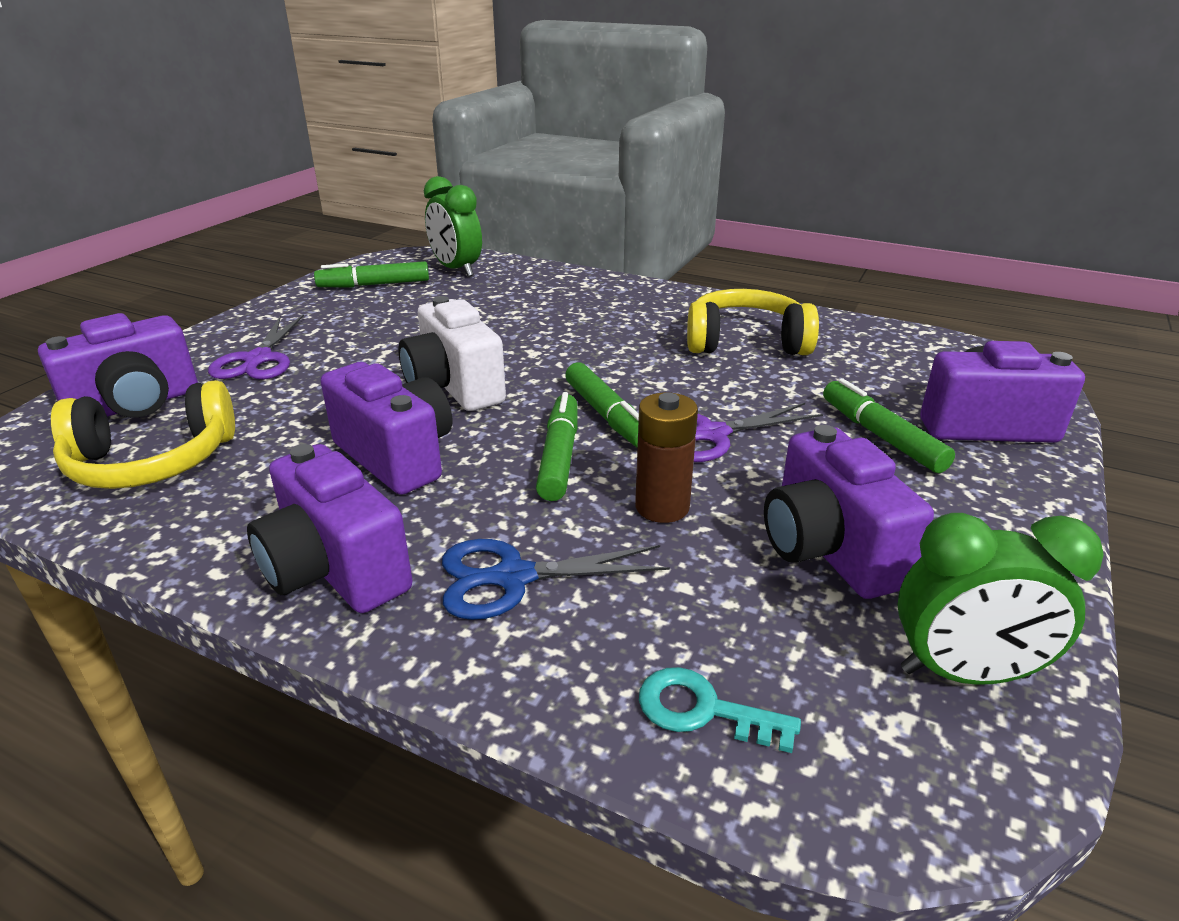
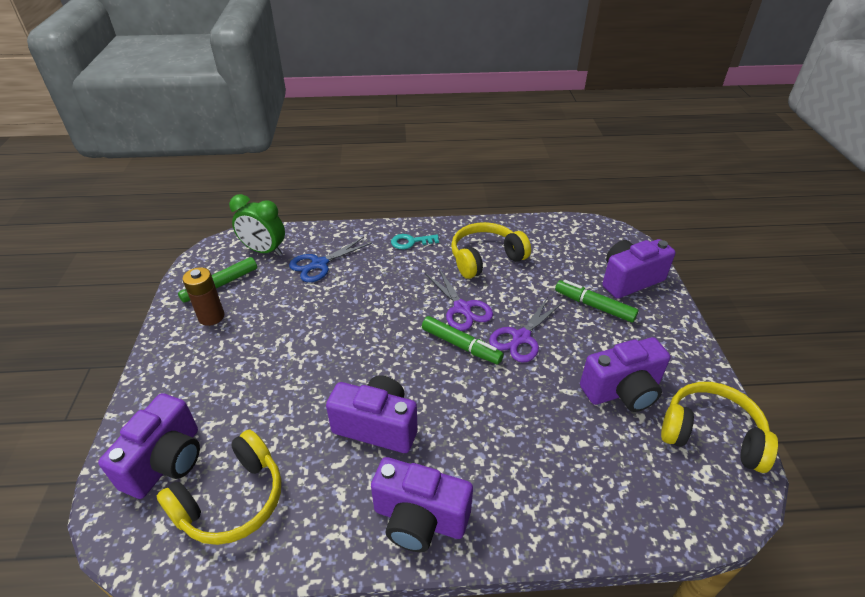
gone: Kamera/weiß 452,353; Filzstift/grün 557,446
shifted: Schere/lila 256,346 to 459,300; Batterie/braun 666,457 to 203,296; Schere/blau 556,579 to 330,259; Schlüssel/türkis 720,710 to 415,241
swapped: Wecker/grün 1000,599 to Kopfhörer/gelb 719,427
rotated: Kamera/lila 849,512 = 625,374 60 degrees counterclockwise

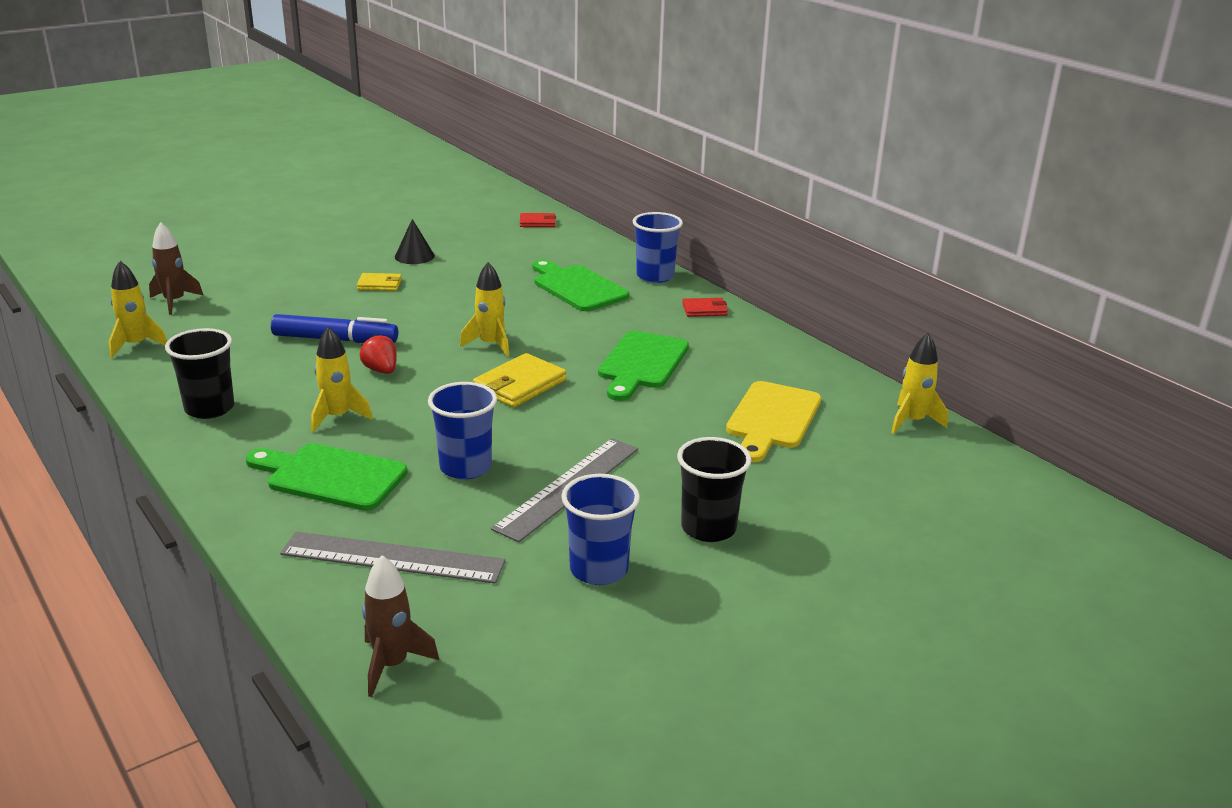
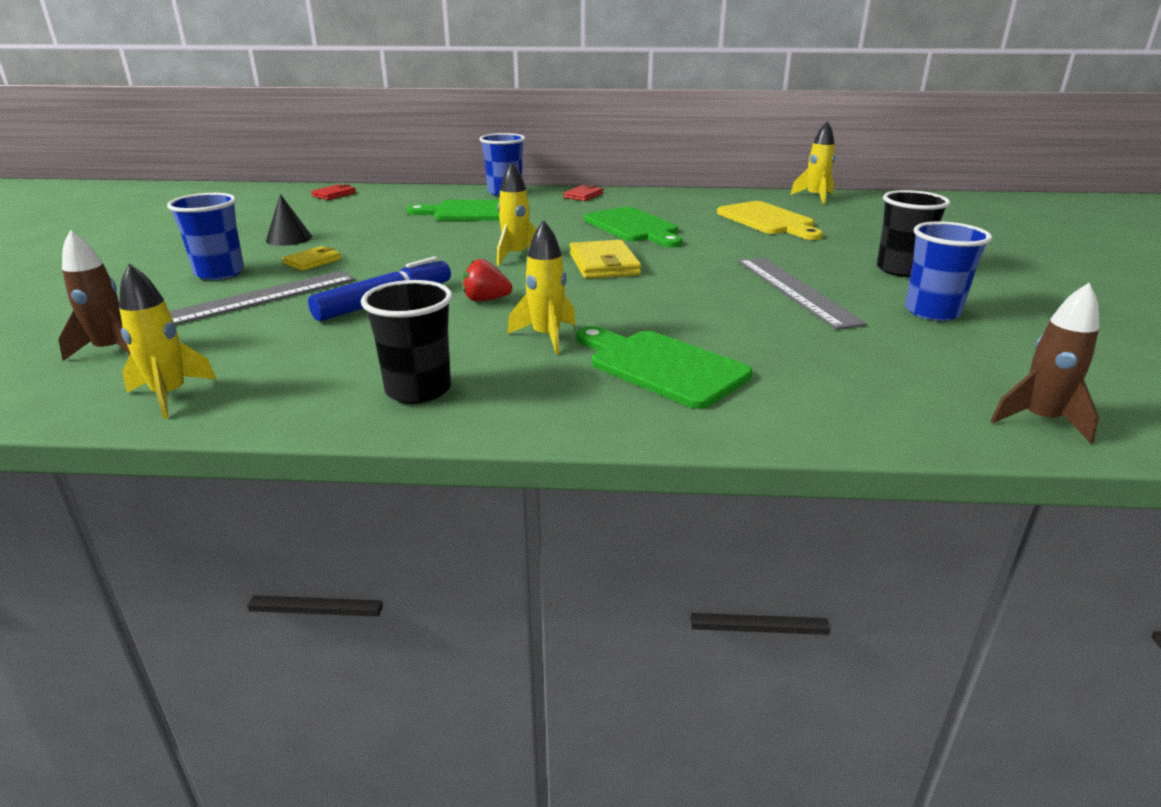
shifted: Becher/blau 462,430 to 205,236; Lineal/grau 393,557 to 262,297
rotated: Schneidebrett/grün 326,477 = 664,367 75 degrees clockwise

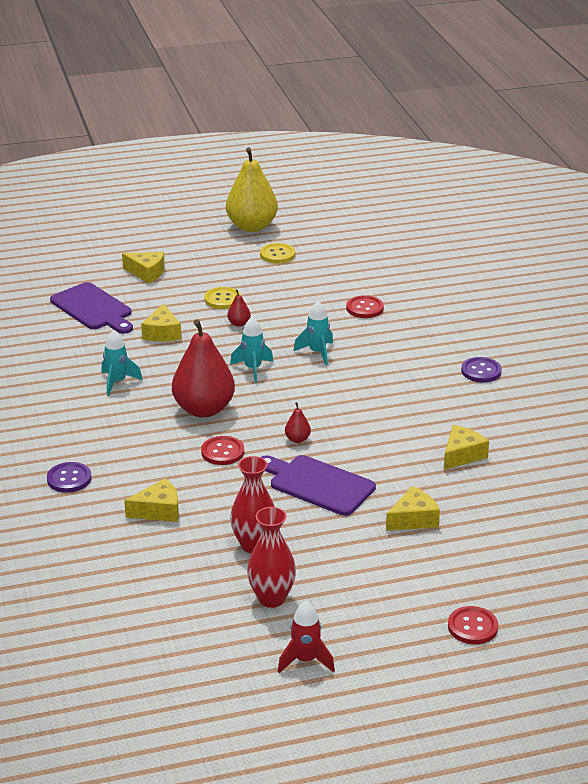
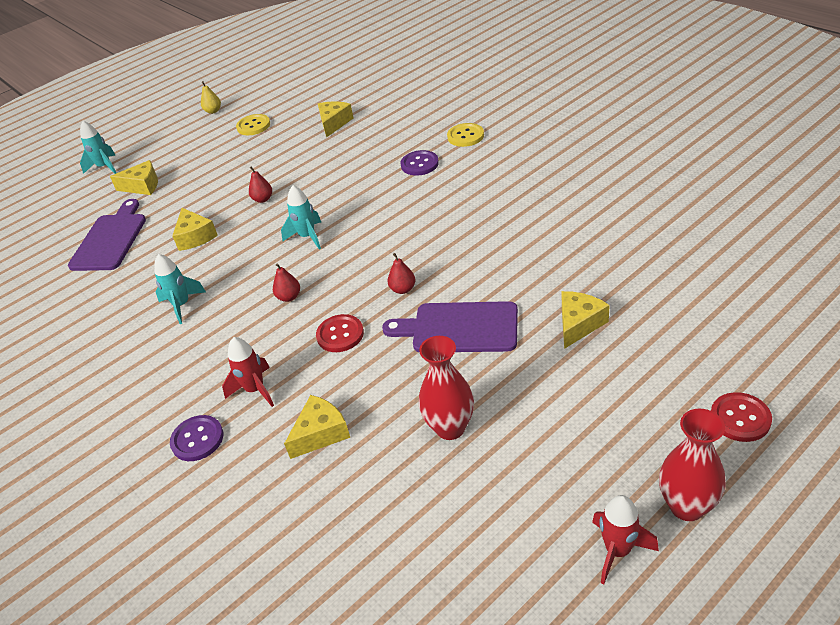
gone: Knopf/rot 365,306
new: Rakete/rot 248,372
shifted: Knopf/gelb 222,298 to 465,135; Rakete/türkis 313,333 to 98,147; Knopf/lila 481,369 to 420,163; Käse/gelb 466,447 to 336,120; Vase/rot 271,557 to 692,465
rotated: Schneidebrett/lila 91,308 = 107,235 105 degrees counterclockwise
scaled: Birne/gelb 252,189 = 211,97 x0.40; Birne/rot 203,368 = 286,282 x0.40

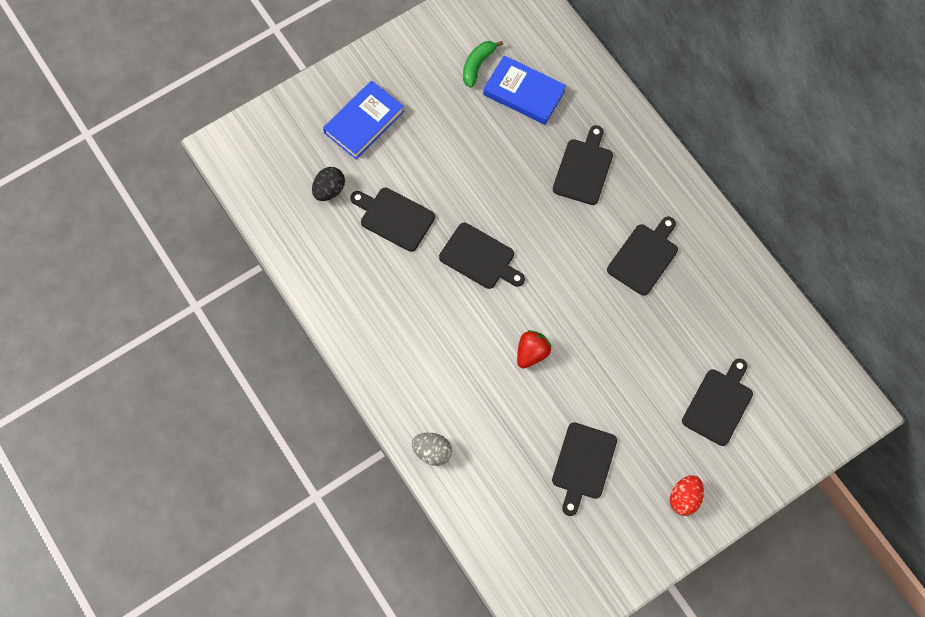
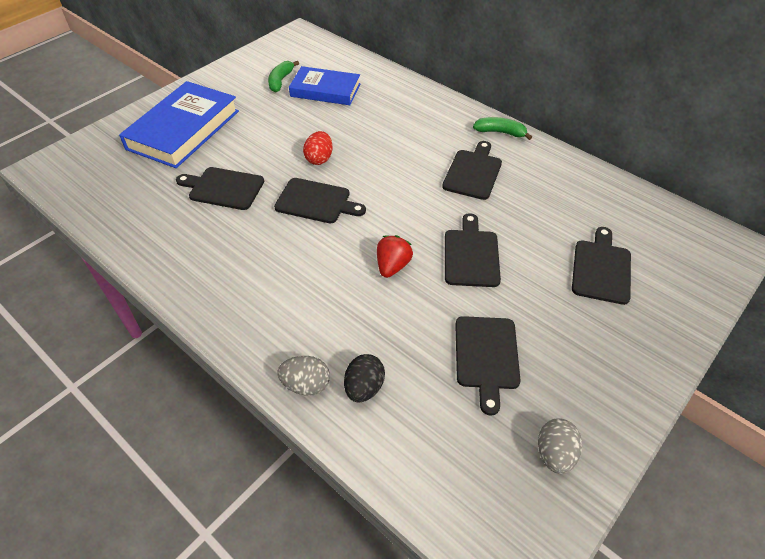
new: Banane/grün 502,128; Ei/grau 560,446
shifted: Schneidebrett/schwarz 583,165 to 473,250; Ei/schwarz 328,184 to 364,378; Ei/rot 687,495 to 318,148
scaled: Buch/blau 363,120 = 179,124 x1.52

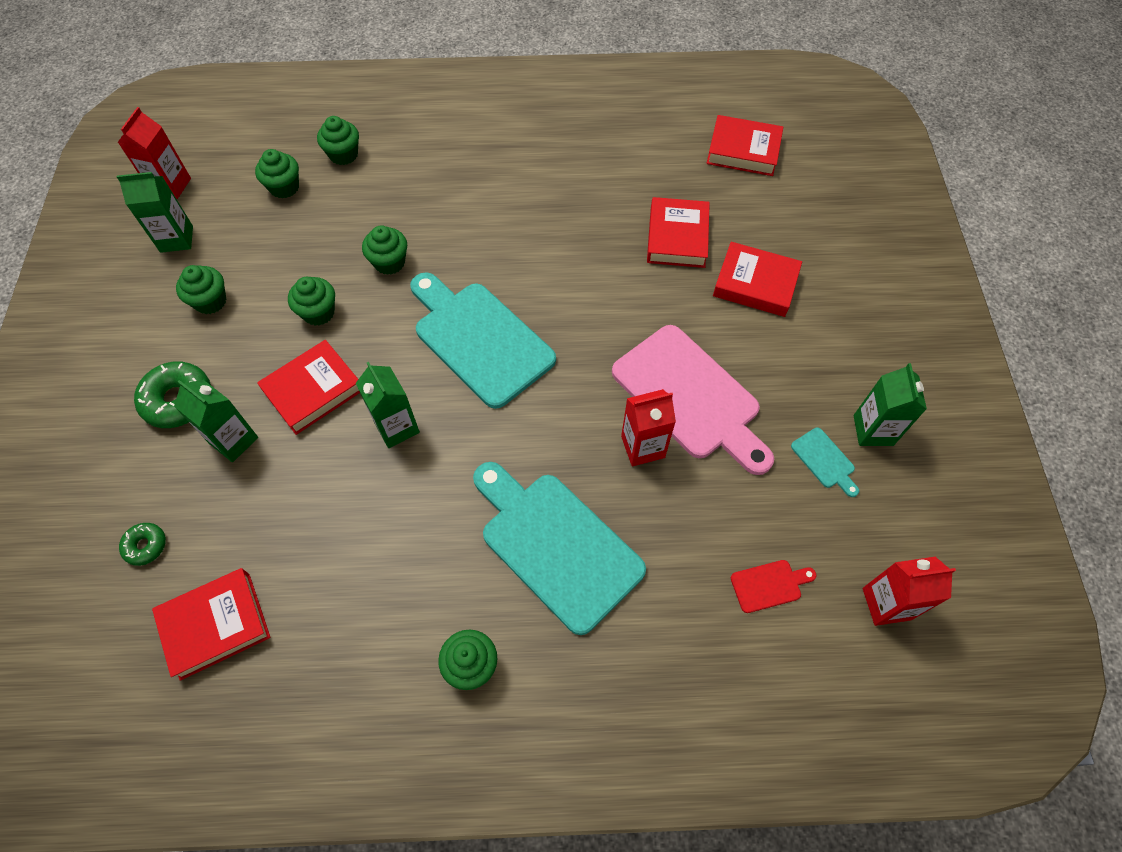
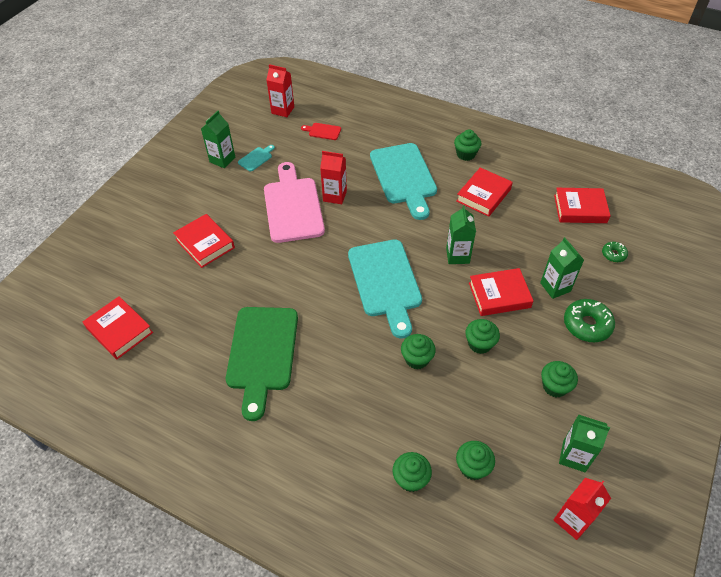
new: Schneidebrett/grün 262,364
shifted: Buch/rot 678,232 to 484,192
rotated: Schneidebrett/türkis 825,462 = 256,158 45 degrees clockwise

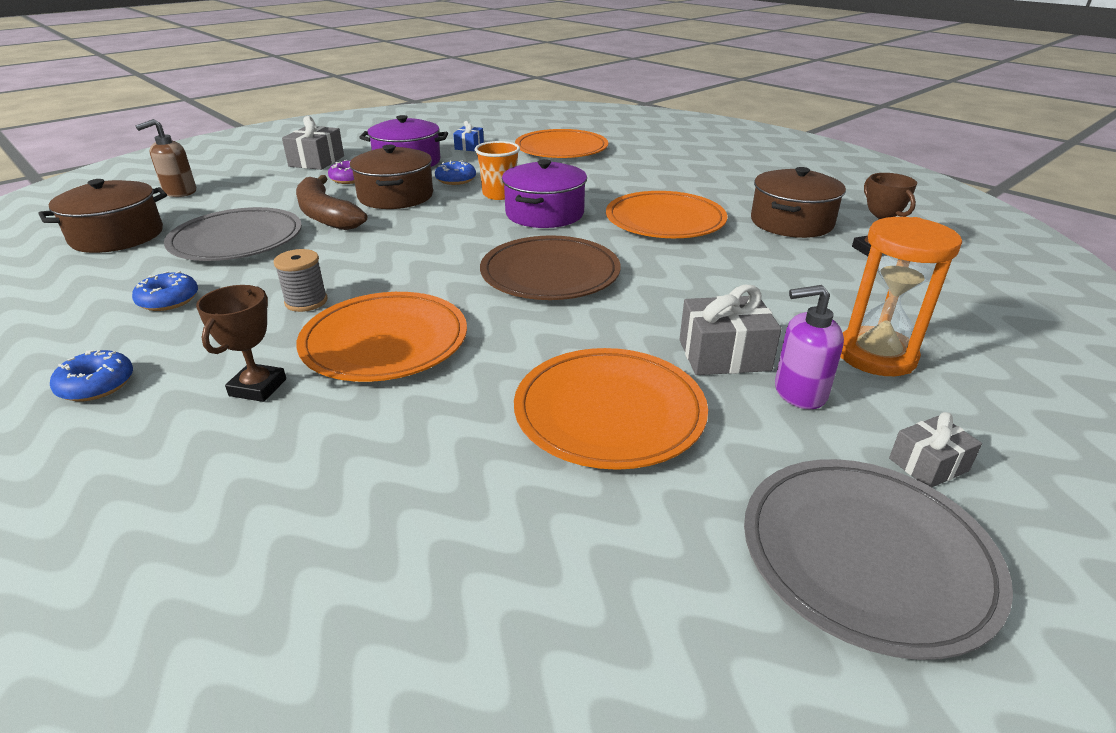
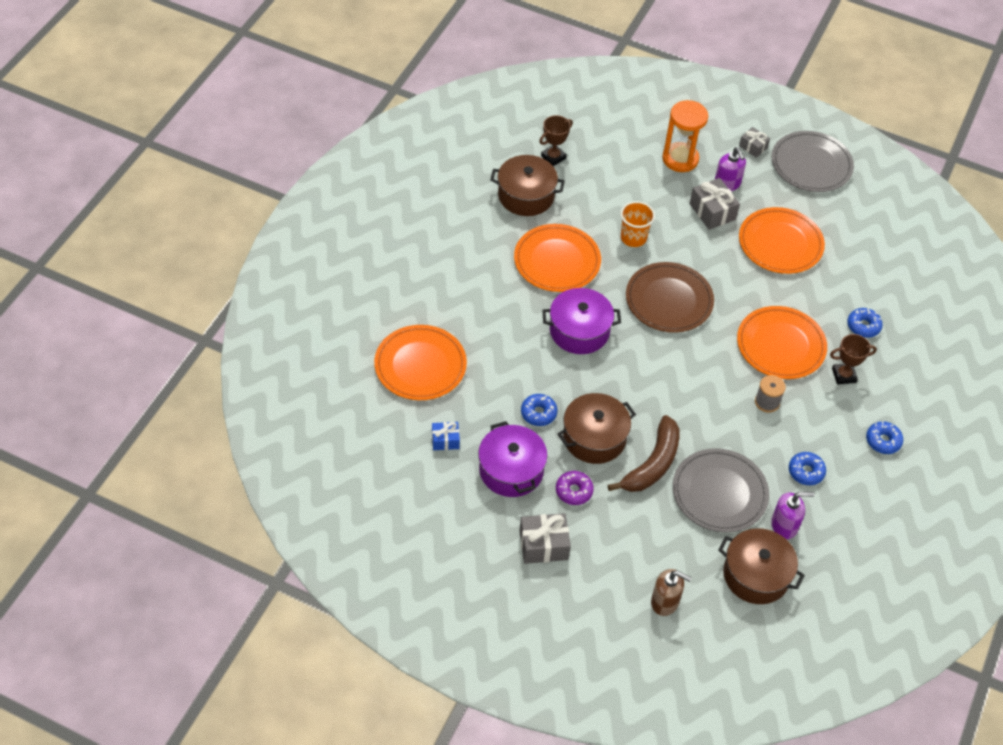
new: Donut/blau 865,323; Seifenspender/lila 793,515
shifted: Becher/orange 497,170 to 637,224

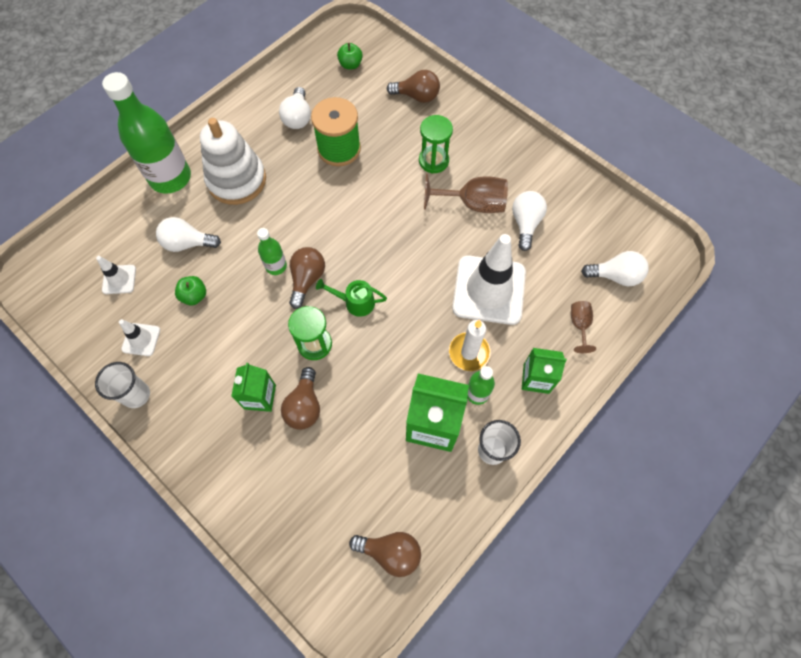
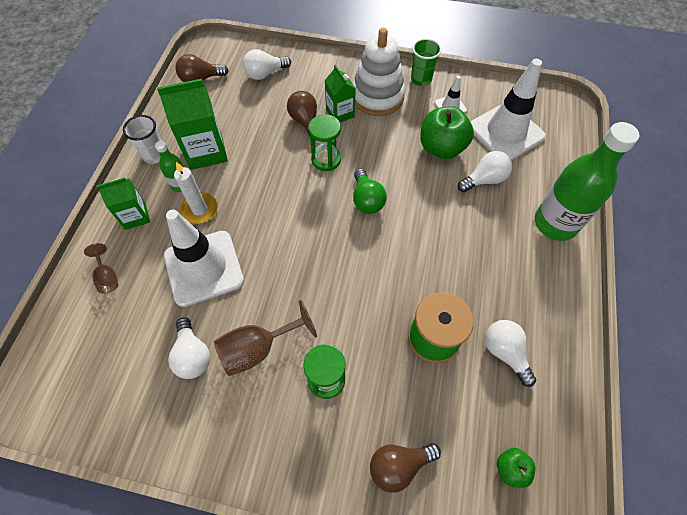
gone: Flasche/grün 272,251; Gießkanne/grün 351,298
shifted: Stapelspielzeug/weiß 233,161 to 379,72; Glühbirne/weiß 615,268 to 266,64
repainted: Glühbirne/braun 307,278 to Glühbirne/grün 370,191; Becher/weiß 122,385 to Becher/grün 426,62
scaled: Leitkegel/weiß 116,275 = 508,110 x2.20; Apfel/grün 190,290 = 447,132 x1.96

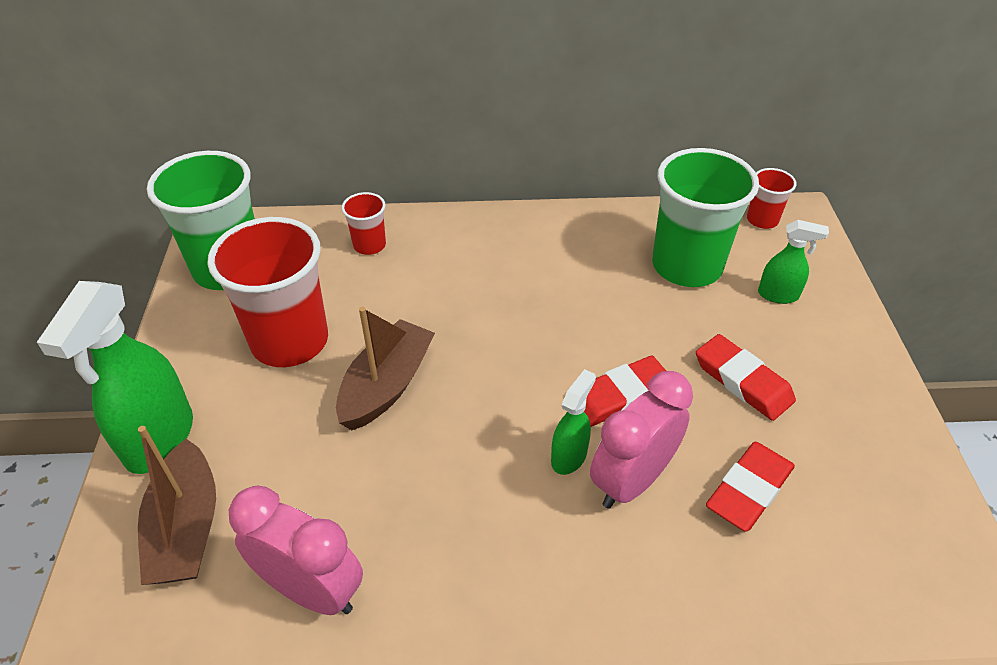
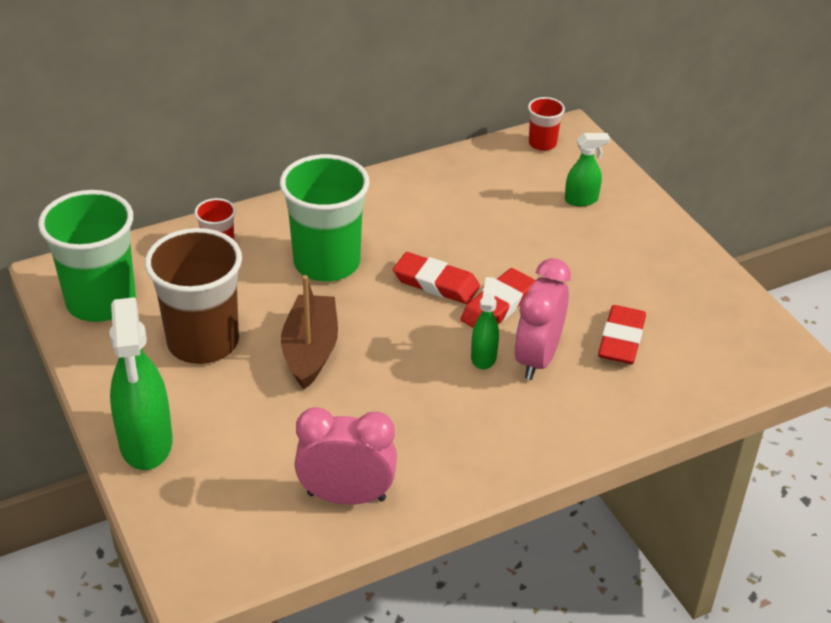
gone: Boot/braun 177,505
shifted: Becher/grün 705,217 to 324,218; Radiergummi/rot 746,377 to 436,278
repainted: Becher/rot 268,292 to Becher/braun 193,296

